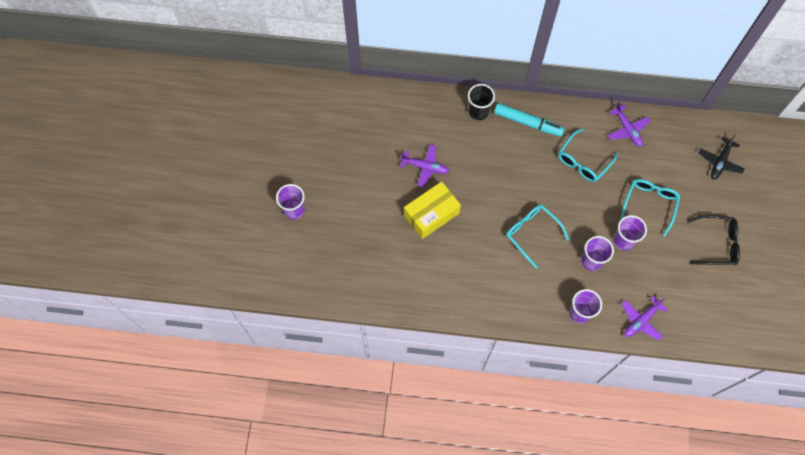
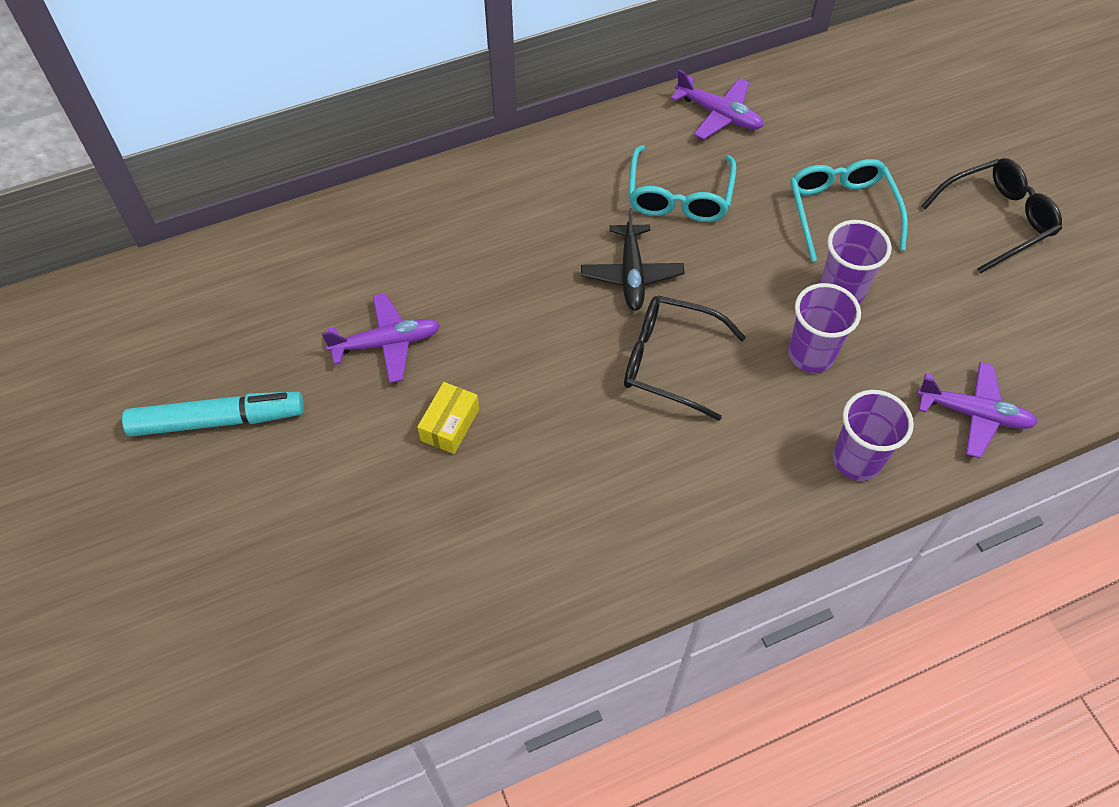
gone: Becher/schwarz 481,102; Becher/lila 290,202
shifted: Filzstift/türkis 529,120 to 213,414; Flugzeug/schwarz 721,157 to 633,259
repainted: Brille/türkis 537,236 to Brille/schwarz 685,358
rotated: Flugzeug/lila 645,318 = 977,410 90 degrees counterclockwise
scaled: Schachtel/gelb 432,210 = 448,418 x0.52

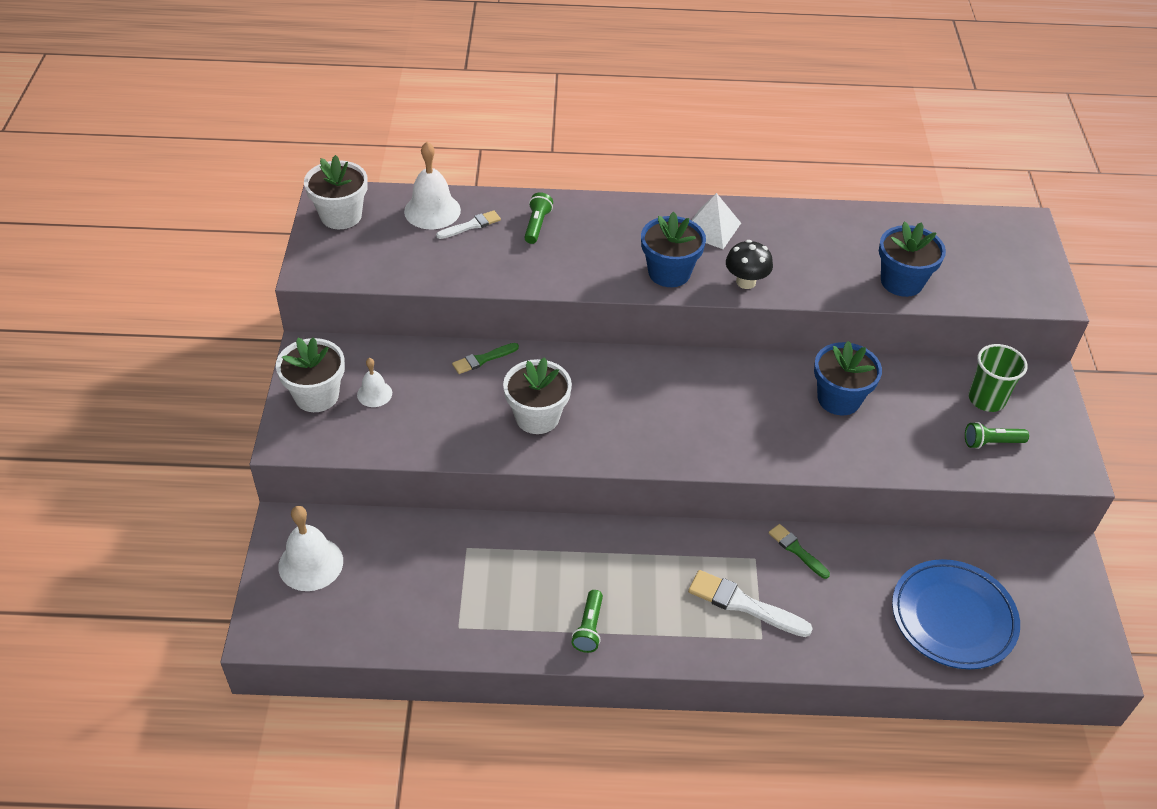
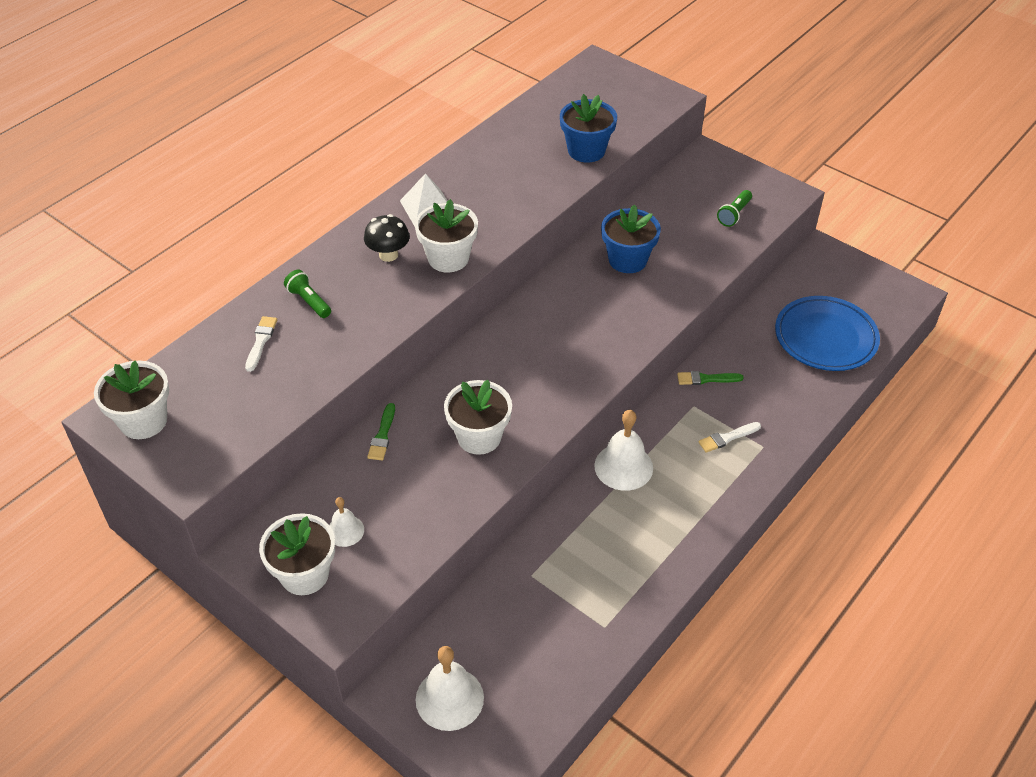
gone: Becher/grün 998,378; Taschenlampe/grün 587,621
shifted: Glocke/weiß 432,185 to 623,450; Pilz/schwarz 749,264 to 387,238
repainted: Blumentopf/blau 673,249 to Blumentopf/weiß 446,235
scaled: Pinsel/weiß 750,603 = 730,437 x0.61

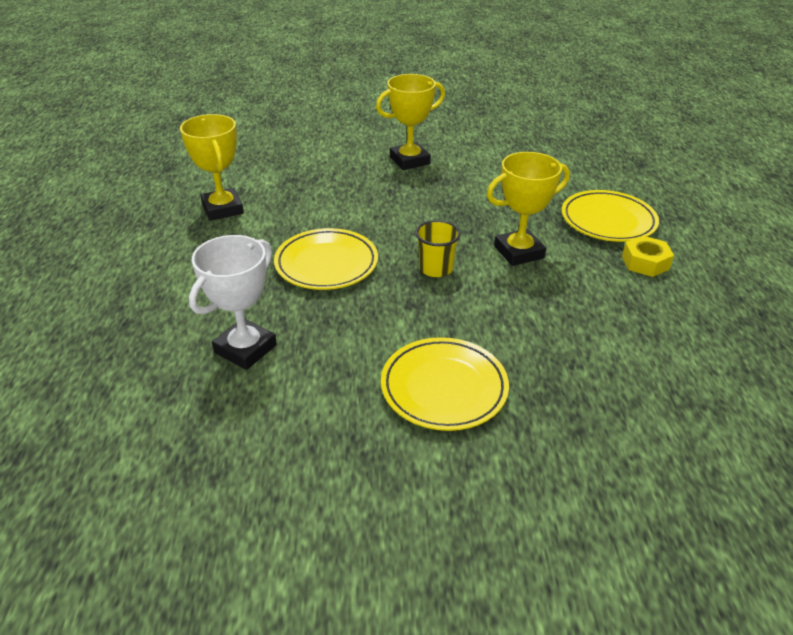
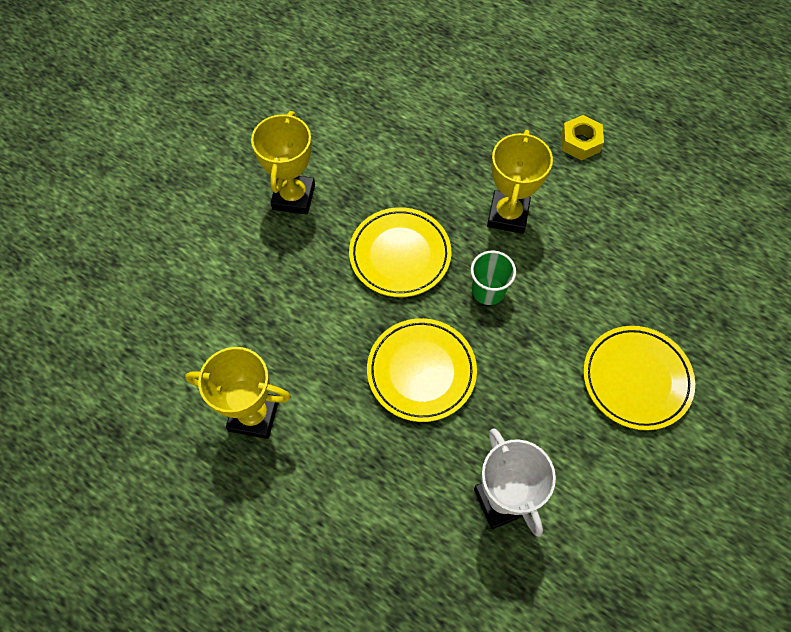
shifted: Teller/gelb 610,216 to 400,252
repainted: Becher/gelb 438,248 to Becher/grün 493,278

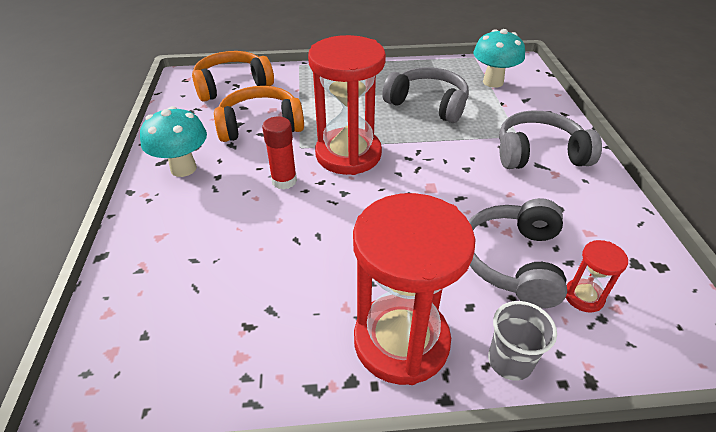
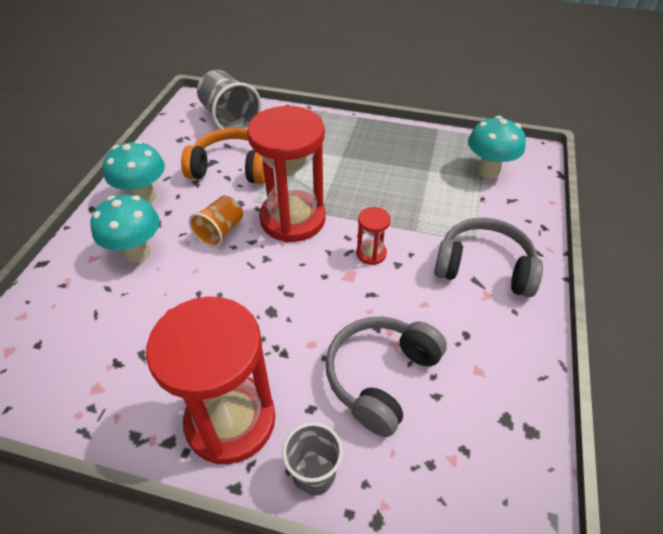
gone: Kopfhörer/grau 425,95
new: Pilz/türkis 125,229
shifted: Sanduhr/rot 596,276 to 373,236
swapped: Kopfhörer/orange 233,76 to Becher/grau 229,99; Klebestift/rot 279,153 to Becher/orange 216,221

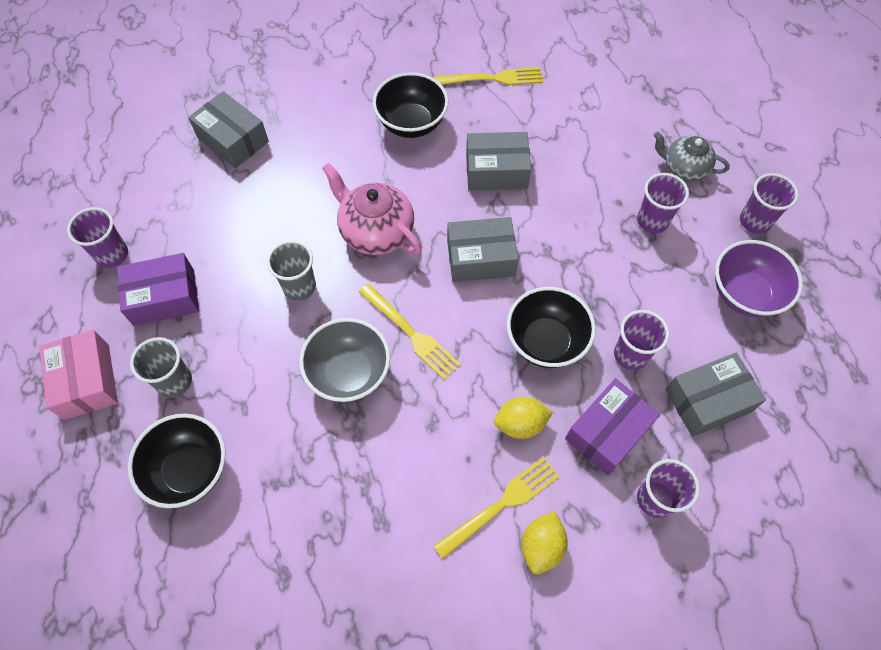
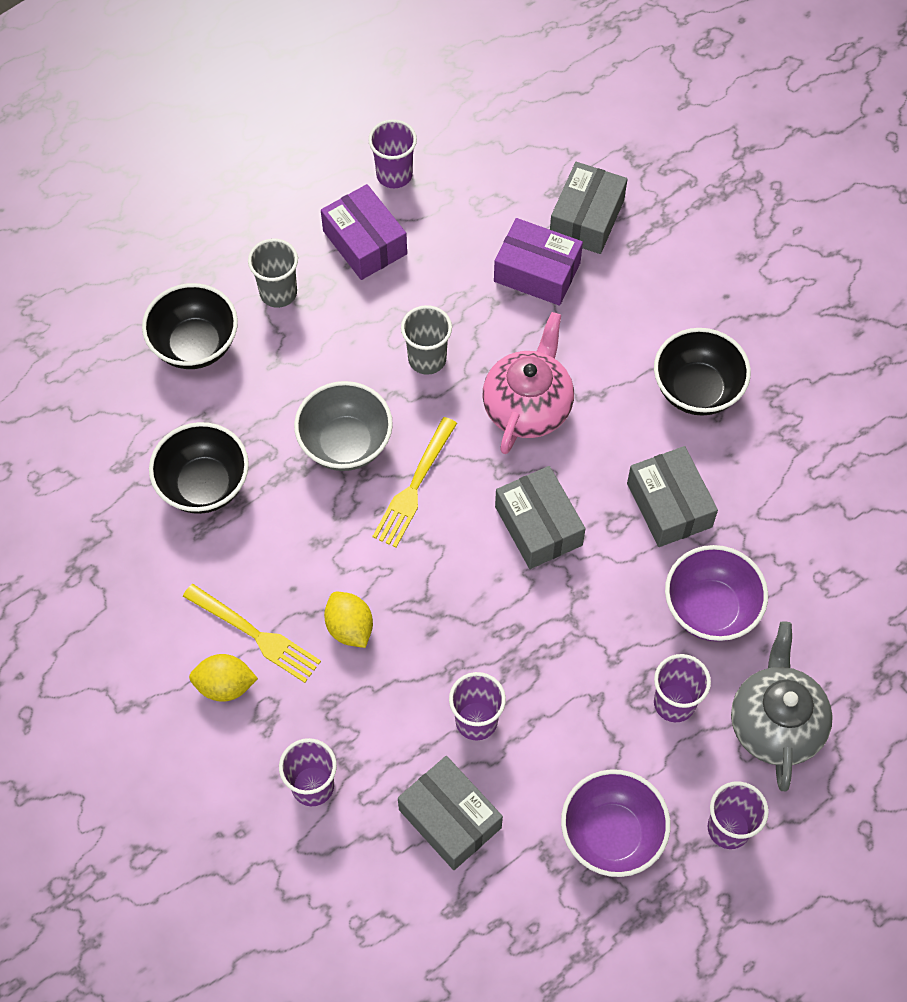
gone: Gabel/gelb 488,76; Schachtel/rosa 78,375
new: Schüssel/lila 716,593
shifted: Schüssel/schwarz 551,327 to 199,468; Schachtel/lila 612,427 to 538,262
scaled: Teekanne/grau 692,156 = 782,706 x1.50

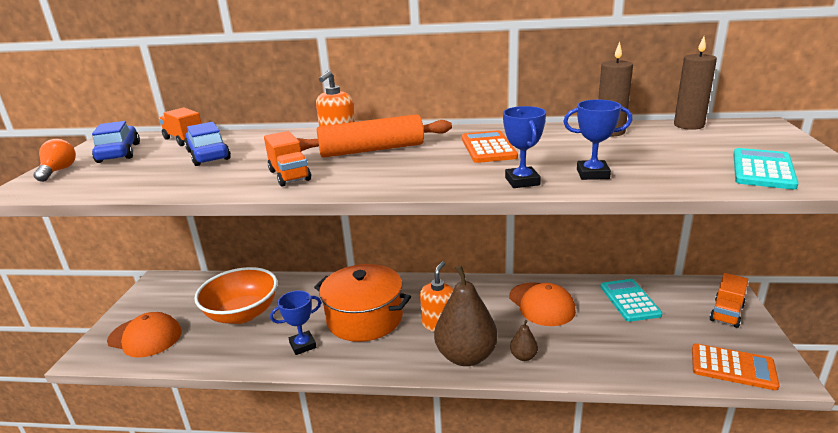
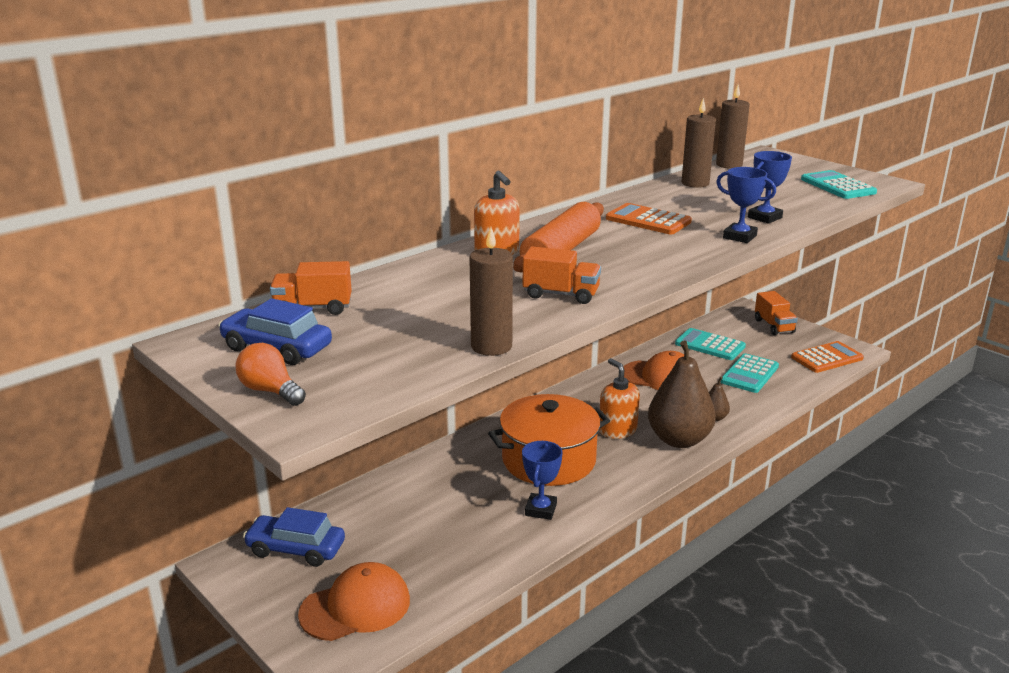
gone: Schüssel/orange 235,295
new: Kerze/braun 491,291; Taschenrechner/türkis 749,373
shifted: Auto/blau 207,144 to 294,537

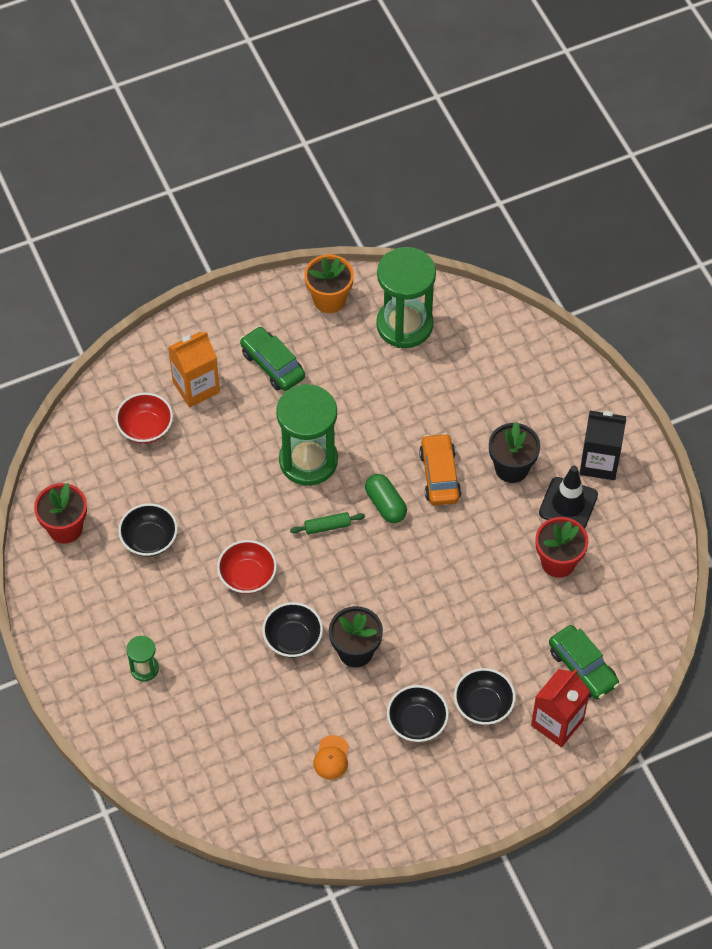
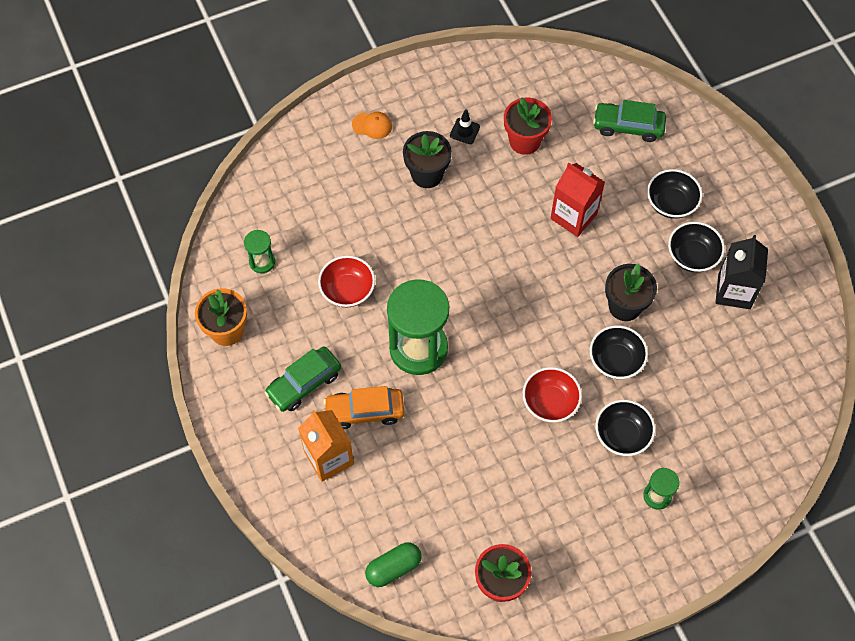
gone: Nudelholz/grün 327,523
shifted: Schüssel/rot 144,418 to 346,281; Getränkekarton/schwarz 602,445 to 741,272; Auto/orange 440,469 to 364,407; Kapsel/grün 386,498 to 393,564; Schüssel/schwarz 148,530 to 625,428; Getränkekarton/rot 560,708 to 577,200; Kappe/orange 331,757 to 372,125
rotated: Auto/grün 584,662 = 629,121 135 degrees counterclockwise
scaled: Sanduhr/grün 406,297 = 259,251 x0.46; Leitkegel/schwarz 568,497 = 465,127 x0.56

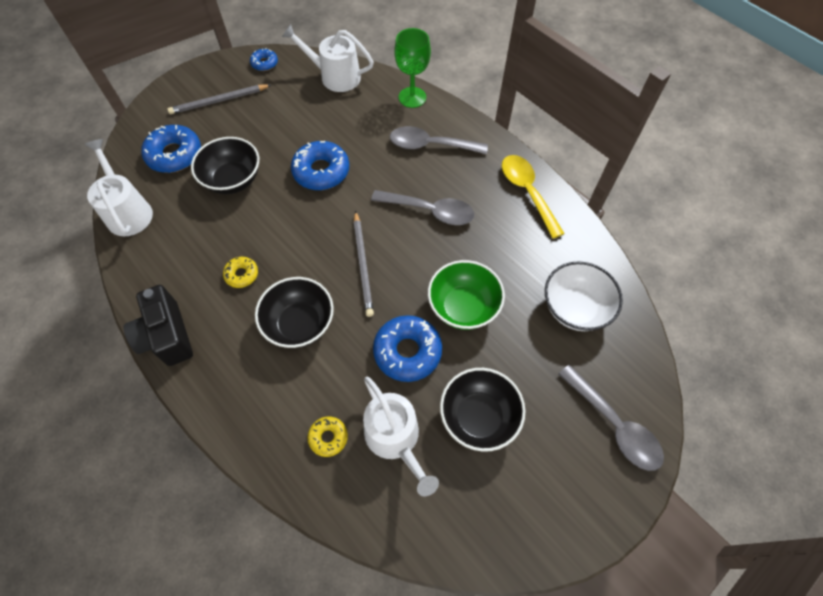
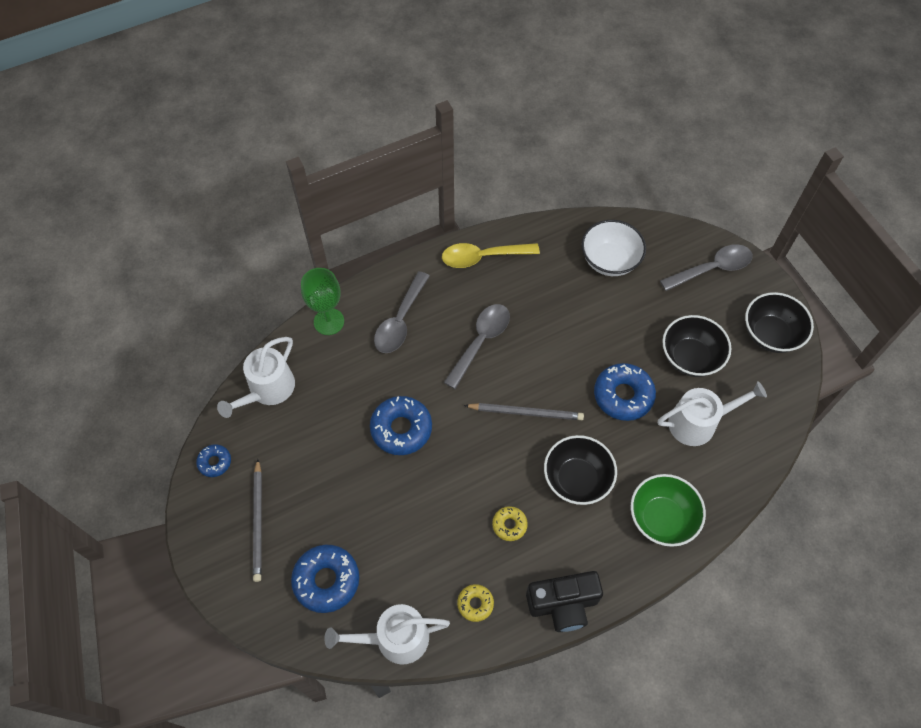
shifted: Schüssel/schwarz 225,165 to 779,322; Schüssel/grün 466,295 to 668,510; Donut/gelb 327,437 to 475,603

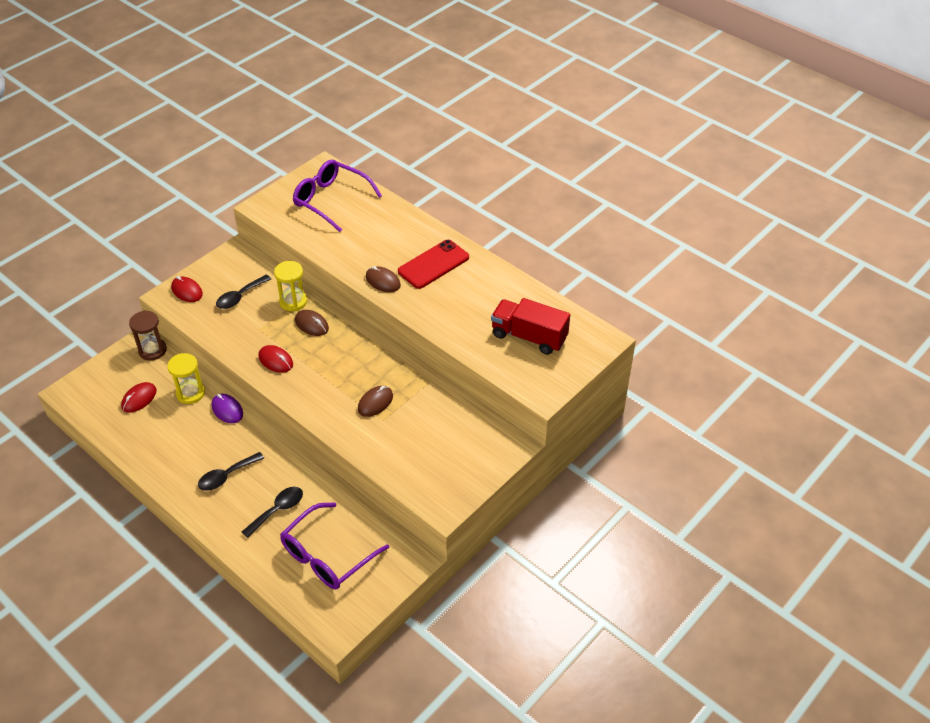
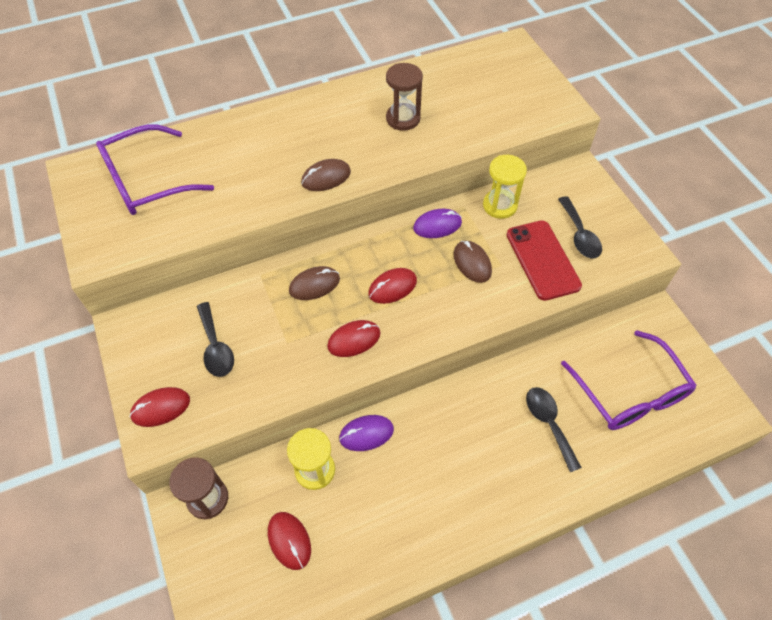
gone: Lastwagen/rot 530,326
new: Sanduhr/braun 404,97; Computermaus/lila 437,223; Computermaus/rot 392,286
shifted: Handy/rot 433,264 to 544,260; Sanduhr/gelb 290,286 to 505,187; Löffel/schwarz 231,471 to 580,227

